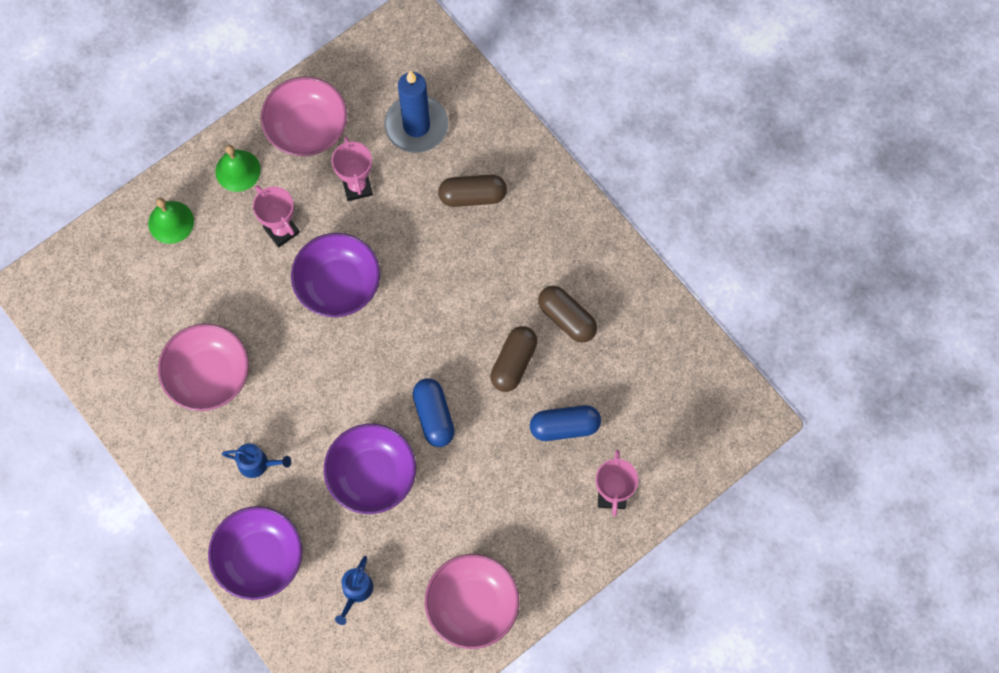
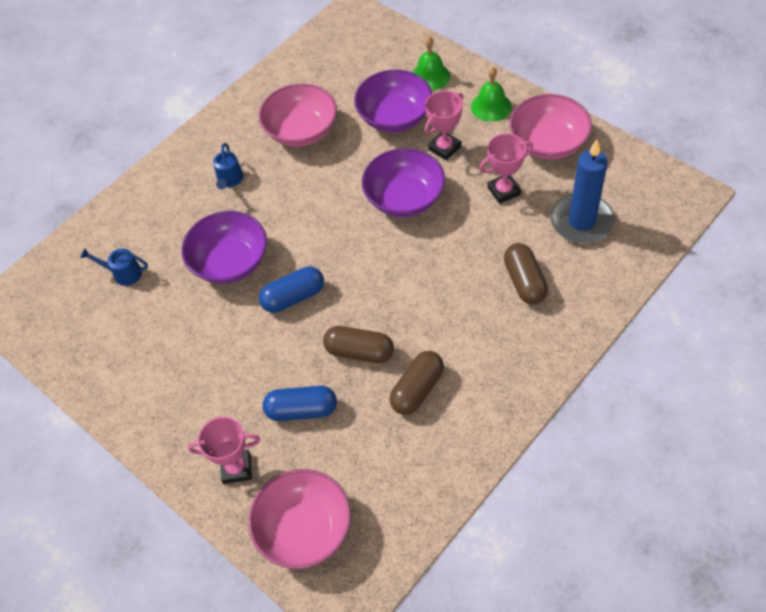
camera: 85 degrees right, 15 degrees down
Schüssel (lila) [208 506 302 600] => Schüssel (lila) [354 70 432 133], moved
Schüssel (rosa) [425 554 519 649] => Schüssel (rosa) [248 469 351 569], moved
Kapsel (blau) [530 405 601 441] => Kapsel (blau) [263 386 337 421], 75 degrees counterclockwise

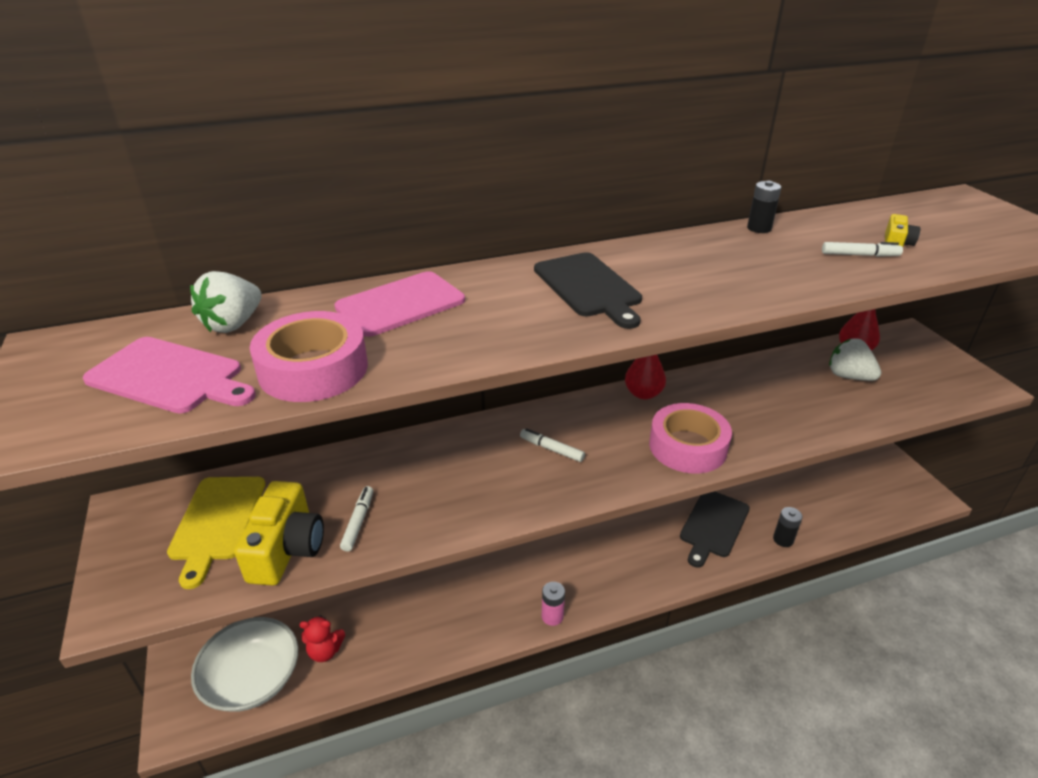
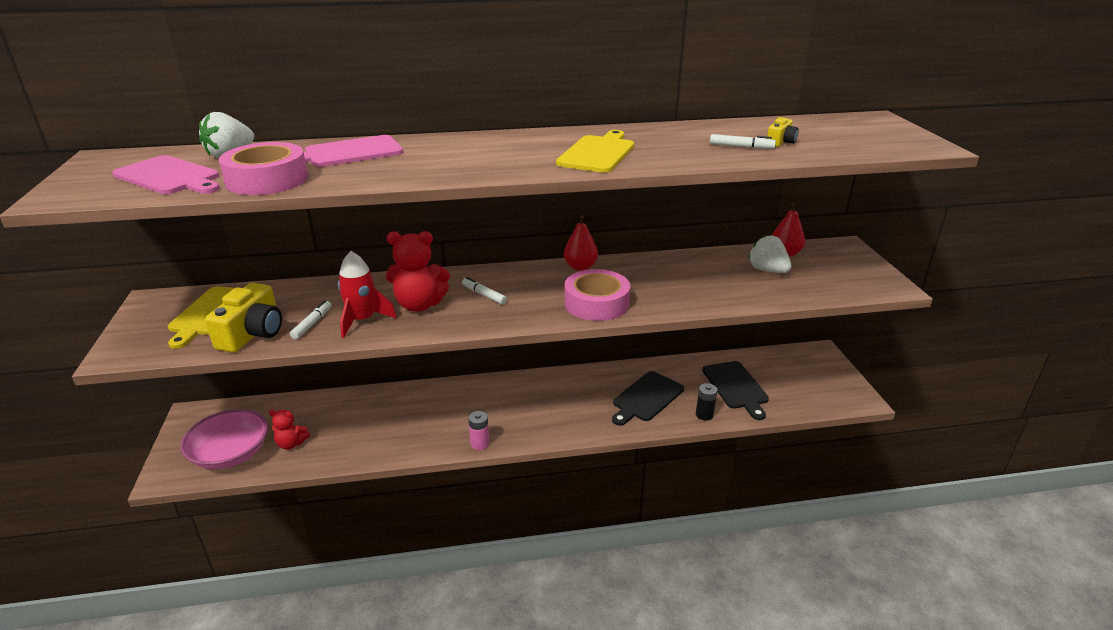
camera: 10 degrees right, 5 degrees down
Batterie (schwarz) [747 181 781 233] => nothing
nothing => Rakete (rot) [338 251 397 338]
nothing => Teddybär (rot) [386 231 450 312]
nothing => Schneidebrett (gelb) [556 130 634 173]
Schneidebrett (schwarz) [534 252 642 329] => Schneidebrett (schwarz) [702 361 769 420], moved
Schüssel (weiß) [191 617 298 712] => Schüssel (rosa) [181 409 268 469]

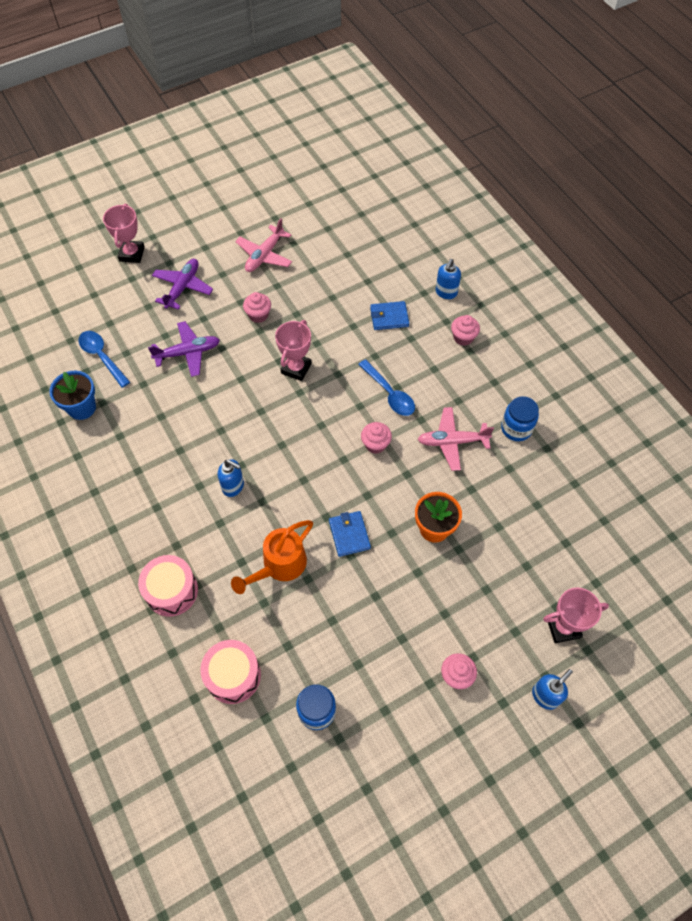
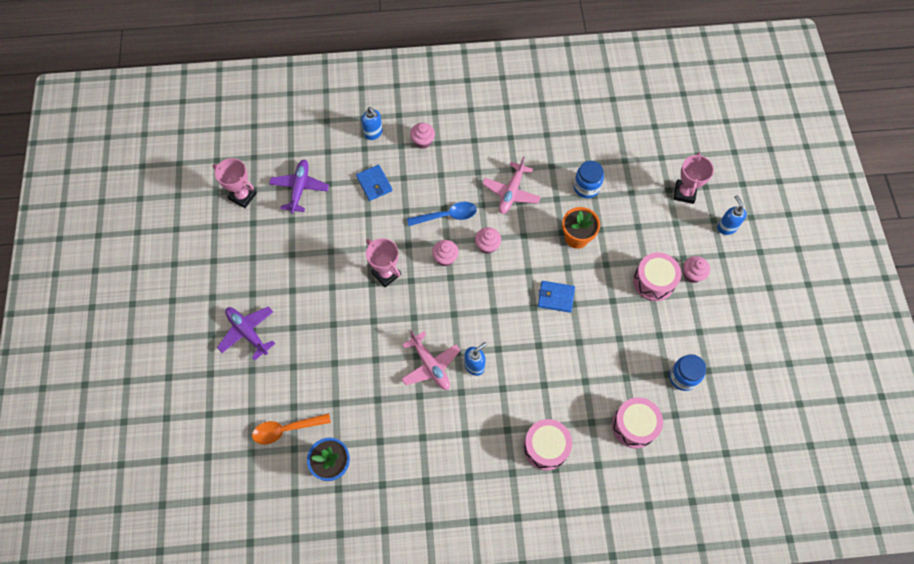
camera: 65 degrees left, 5 degrees up
Gießkanne (orange) [231 520 313 594] => nothing
nothing => Trommel (rosa) [633 252 681 301]
Pokal (rosa) [103 204 145 263] => Pokal (rosa) [213 158 257 208], moved
Flugzeug (lila) [148 321 220 377] => Flugzeug (lila) [269 159 329 214], moved
Flugzeug (rosa) [235 218 292 272] => Flugzeug (rosa) [402 331 461 390], moved
Muffin (rosa) [243 292 271 323] => Muffin (rosa) [432 240 459 266], moved
Einmachglas (blau) [501 396 539 441] => Einmachglas (blau) [574 161 604 198], moved
Löffel (blau) [78 331 130 388] => Löffel (orange) [252 413 331 445]
Geldbörse (blau) [370 301 409 330] => Geldbörse (blau) [356 165 392 201], 45 degrees counterclockwise

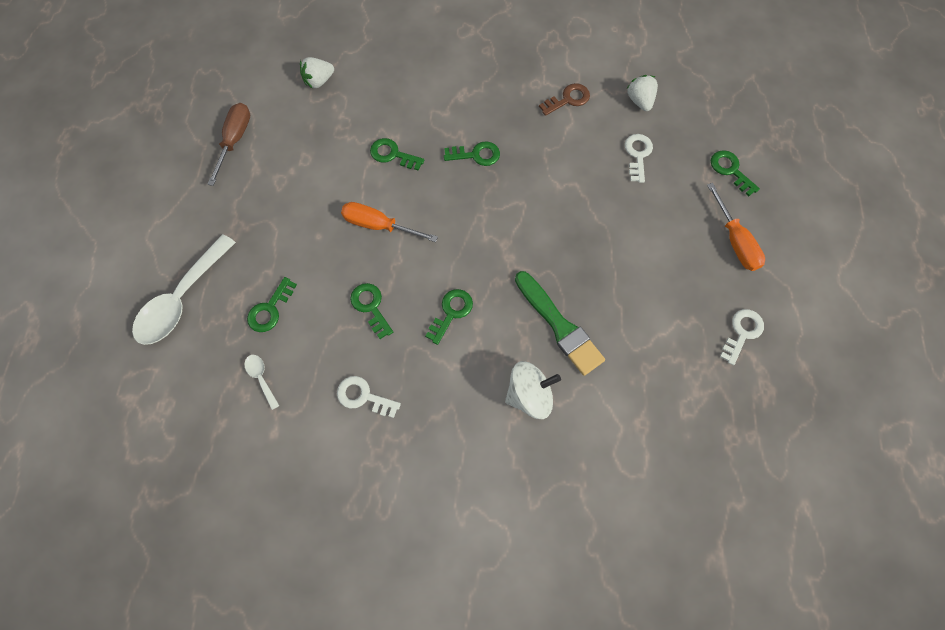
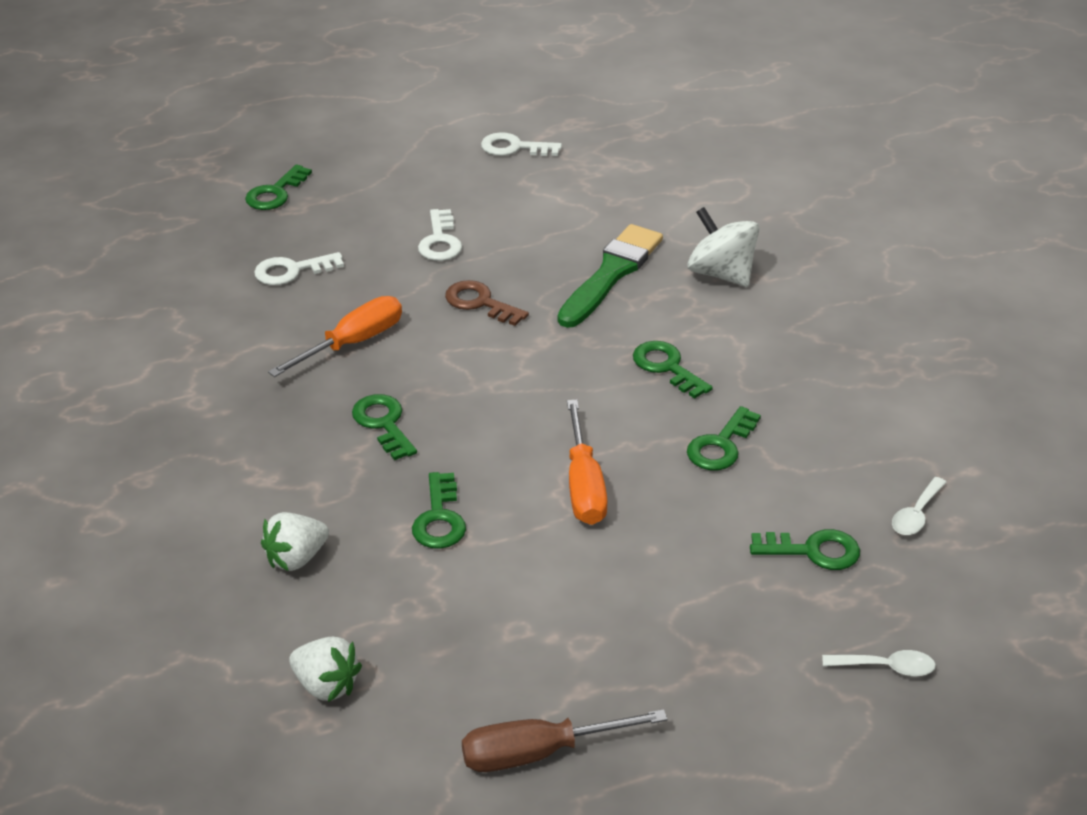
camera: 115 degrees left, 30 degrees down
Schlüssel (weiß) [337 376 401 418] => Schlüssel (weiß) [418 209 462 261], moved
Schlüssel (braun) [539 83 590 116] => Schlüssel (braun) [445 280 529 326], moved
Erdbeere (weiß) [626 75 658 111] => Erdbeere (weiß) [261 512 329 571], moved
Schraubenzieher (orange) [707 183 765 271] => Schraubenzieher (orange) [268 296 402 377], moved
Schlüssel (grün) [425 289 473 345] => Schlüssel (grün) [633 341 713 399], 45 degrees clockwise
Löffel (weiß) [132 234 236 345] => Löffel (weiß) [822 650 936 677], x0.44

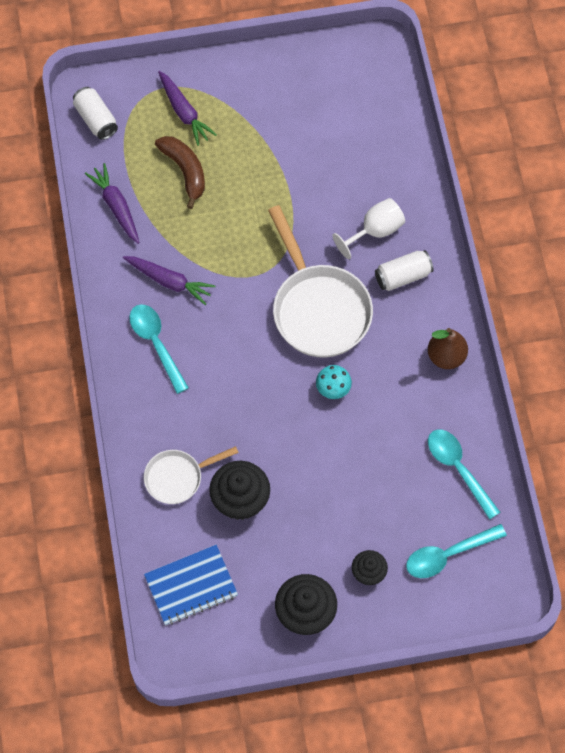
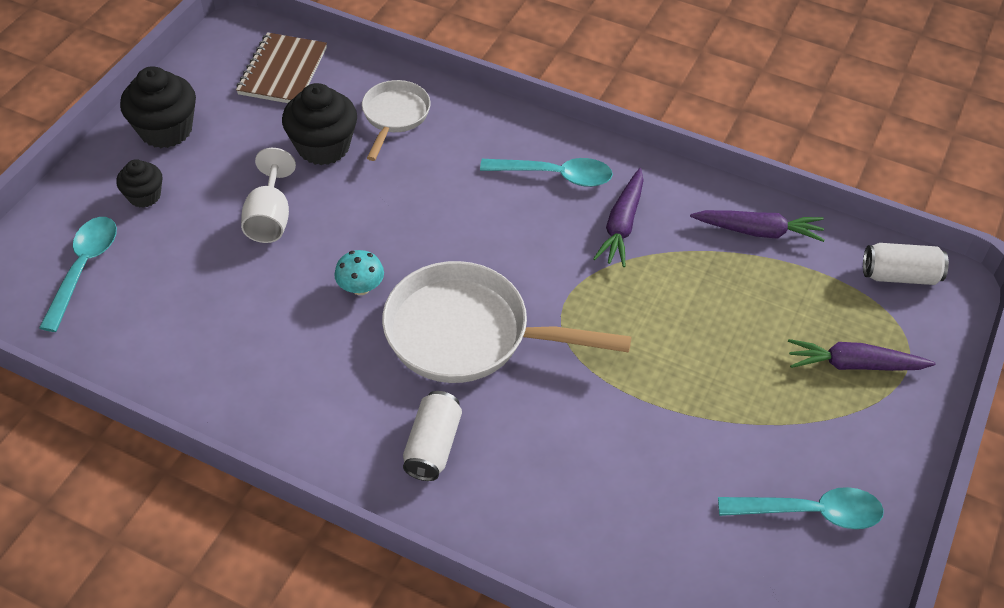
camera: 125 degrees right, 15 degrees down
Banane (braun) [155 136 205 209] => nothing
Birne (braun) [428 328 468 369] => nothing
Kelch (weiß) [333 198 405 259] => Kelch (weiß) [241 148 296 243], moved
Löffel (türkis) [428 429 500 520] => Löffel (türkis) [718 487 884 529], moved
Notizbuch (blau) [144 545 238 625] => Notizbuch (braun) [236 32 327 103]
Karotte (lila) [123 256 216 305] => Karotte (lila) [593 168 644 267], 45 degrees counterclockwise

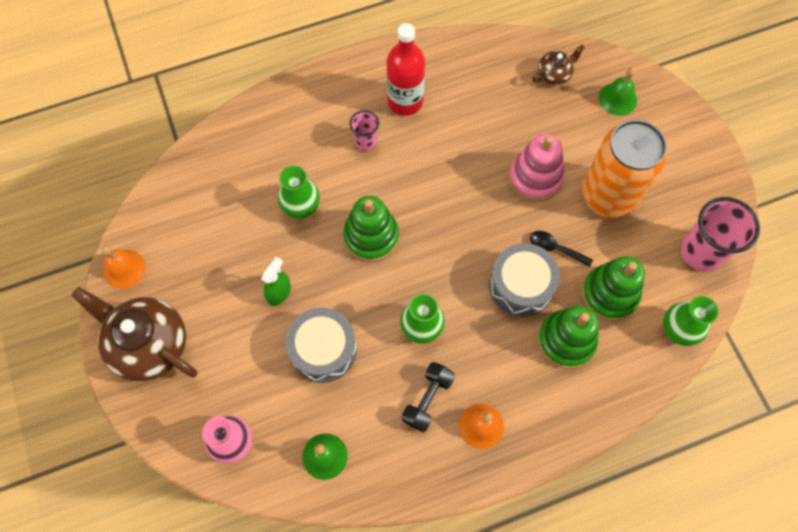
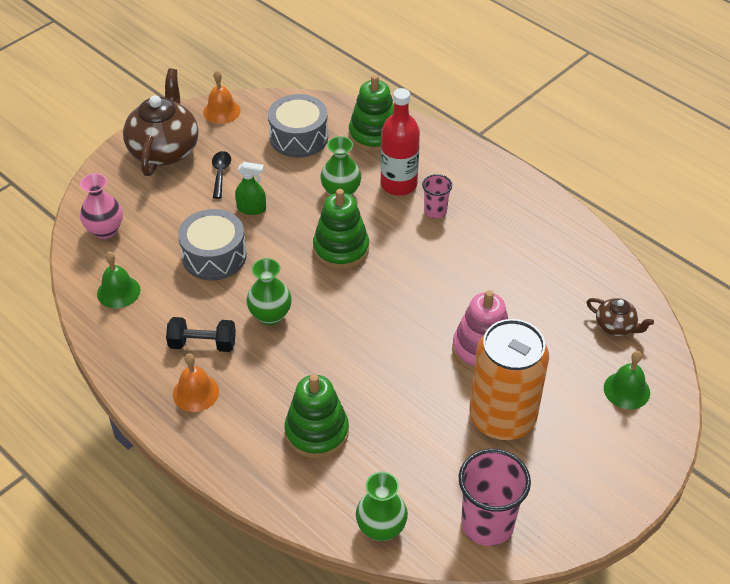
camera: 65 degrees right, 20 degrees down
Flasche (rot) [387 23 425 116] => Flasche (rot) [380 88 420 196], moved
Trommel (grau) [489 243 560 317] => Trommel (grau) [268 94 328 158], moved
Löffel (schwarz) [530 231 593 267] => Löffel (schwarz) [212 151 231 199], moved
Stapelspielzeug (grün) [582 256 645 321] => Stapelspielzeug (grün) [349 75 394 152], moved

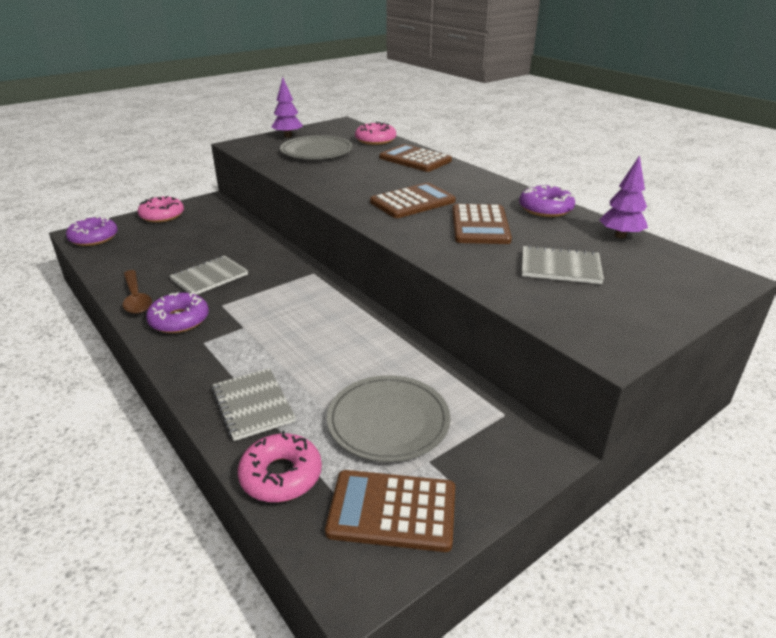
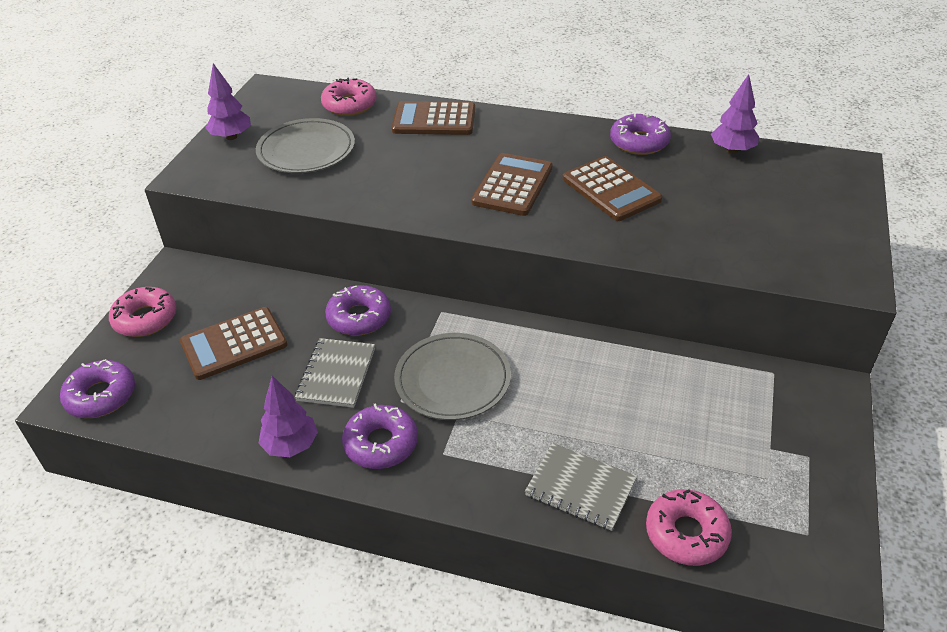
camera: 35 degrees left, 10 degrees up
Notizbuch (grau) [522 245 604 284] => nothing
nothing => Donut (lila) [325 285 391 336]
Taschenrechner (braun) [325 470 455 552] => Taschenrechner (braun) [180 307 287 380], moved
Teller (grau) [327 375 450 462] => Teller (grau) [394 333 511 420], moved
Löffel (braun) [123 270 152 314] => Baum (lila) [258 376 318 457]

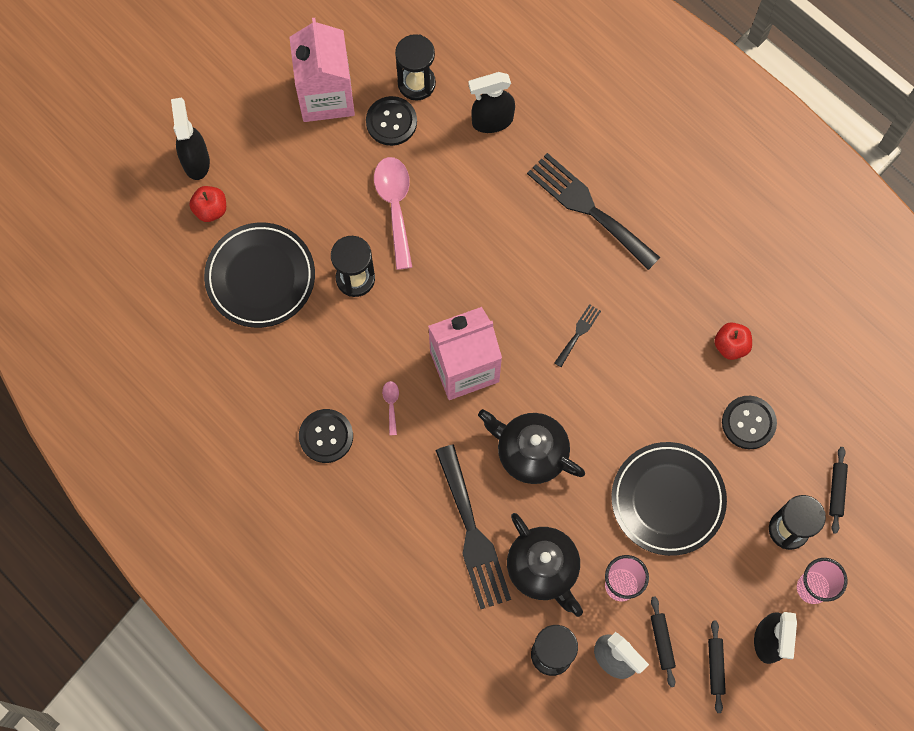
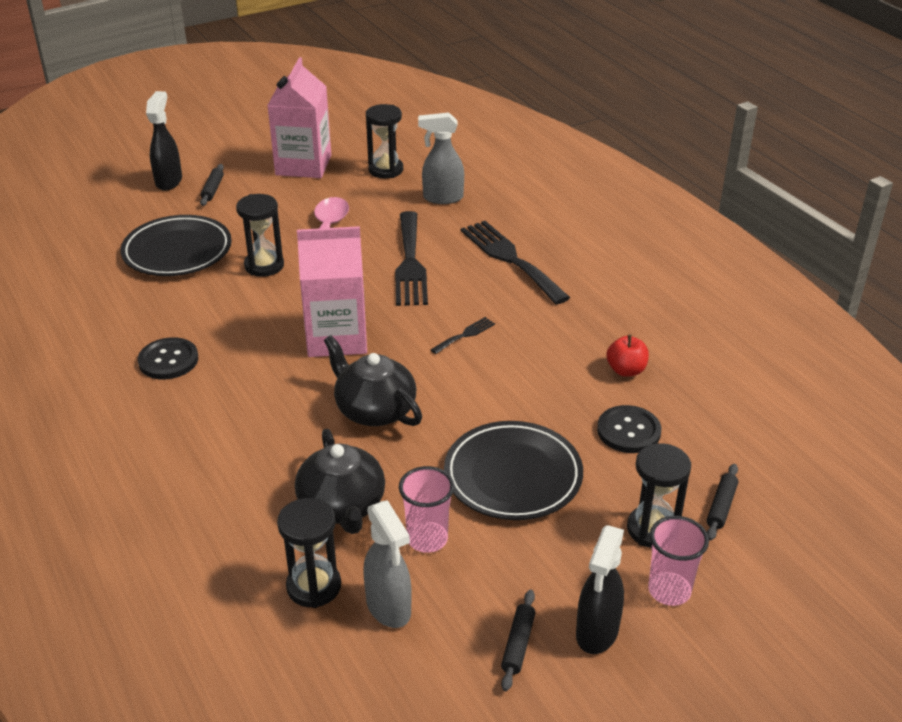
camera: 15 degrees right, 35 degrees down
Apfel (rot) [189 186 226 222] => nothing
Knopf (schwarz) [366 96 417 146] => nothing
Löffel (rosa) [382 381 399 435] => nothing
Gabel (schwarz) [435 445 511 609] => Gabel (schwarz) [395 211 428 306], moved
Nudelholz (schwarz) [651 596 676 687] => Nudelholz (schwarz) [200 164 224 206], moved
Sprühflasche (schwarz) [468 72 515 133] => Sprühflasche (grau) [418 112 464 204]

